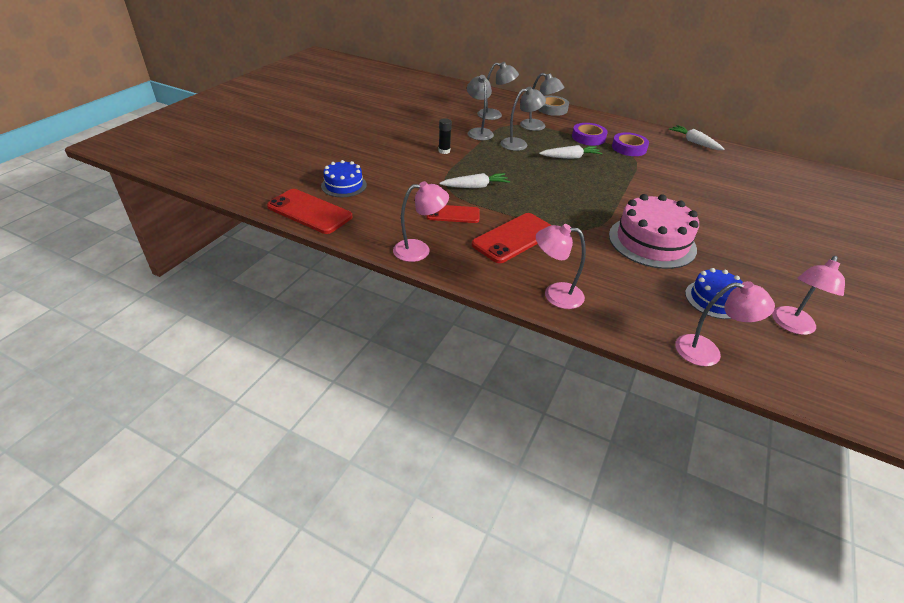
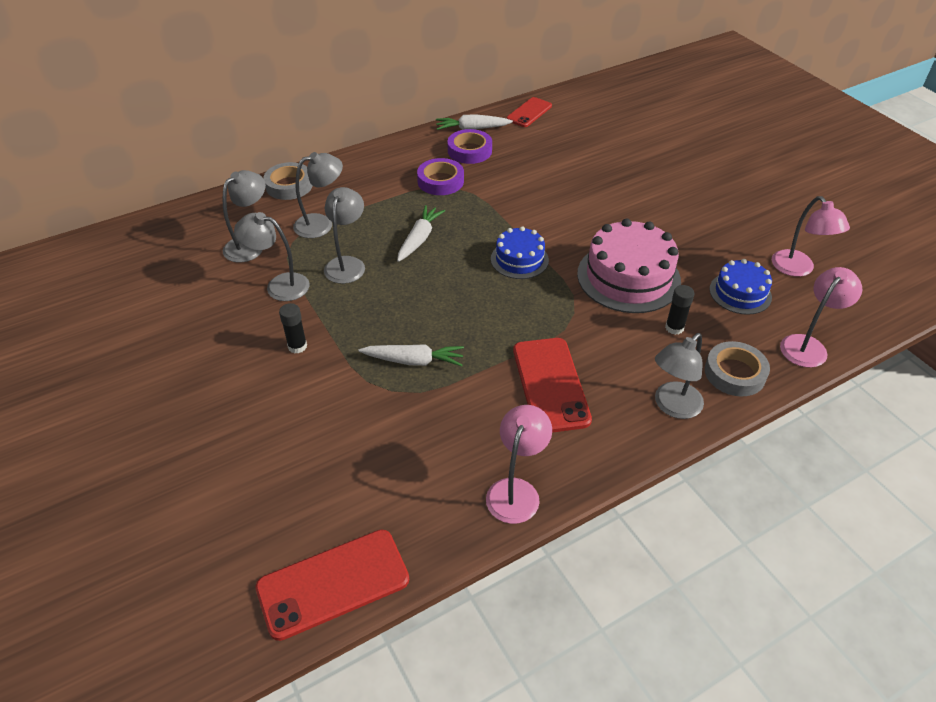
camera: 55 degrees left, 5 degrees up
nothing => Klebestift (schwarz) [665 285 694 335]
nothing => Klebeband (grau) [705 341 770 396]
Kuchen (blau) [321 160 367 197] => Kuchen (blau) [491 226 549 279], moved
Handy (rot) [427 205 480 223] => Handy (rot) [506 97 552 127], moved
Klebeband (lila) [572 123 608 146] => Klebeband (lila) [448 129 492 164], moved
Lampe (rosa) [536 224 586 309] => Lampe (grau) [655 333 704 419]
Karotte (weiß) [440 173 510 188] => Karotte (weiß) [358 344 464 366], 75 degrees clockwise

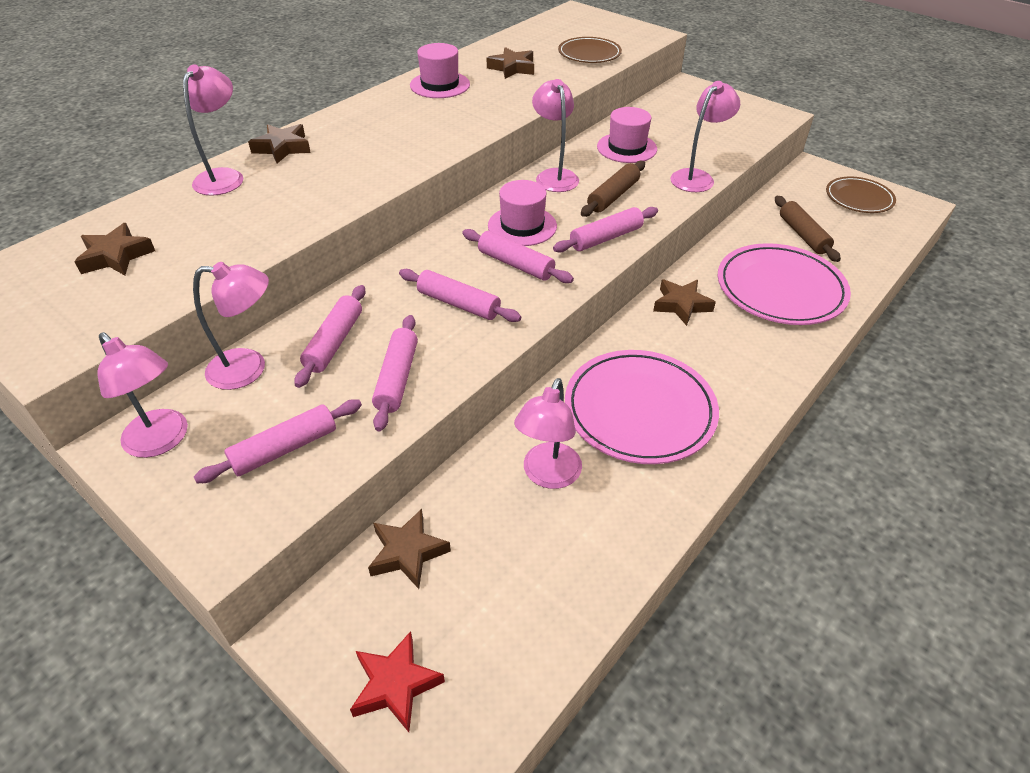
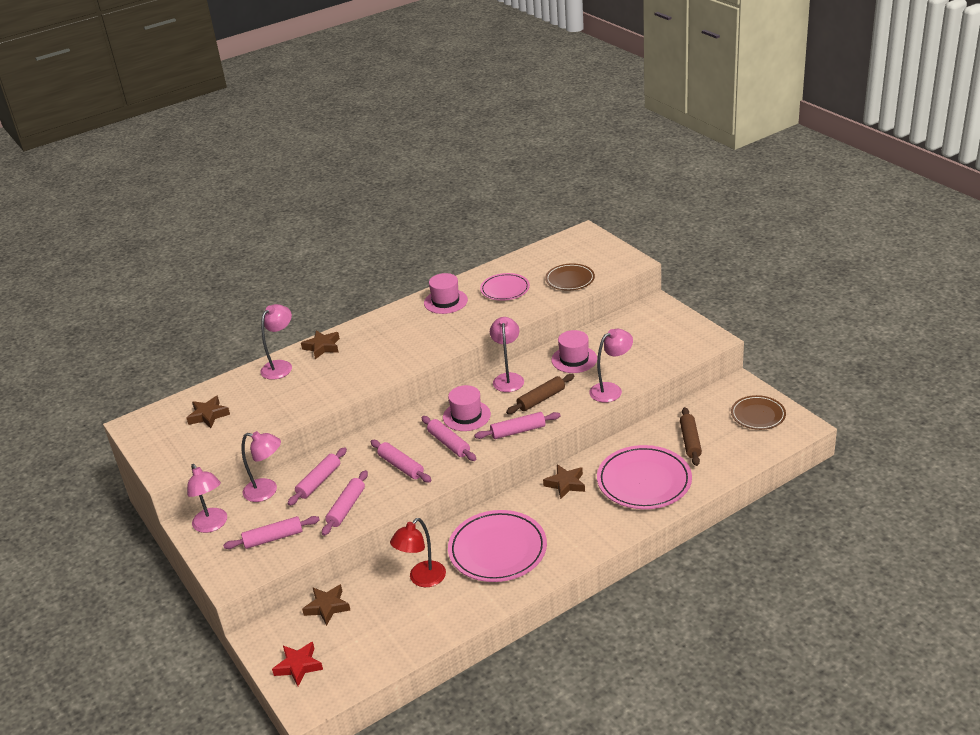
camera: 20 degrees right, 10 degrees down
Stern (braun) [487 47 534 79] => Teller (rosa) [480 273 530 301]
Lampe (rosa) [514 378 582 489] => Lampe (rot) [390 518 446 587]

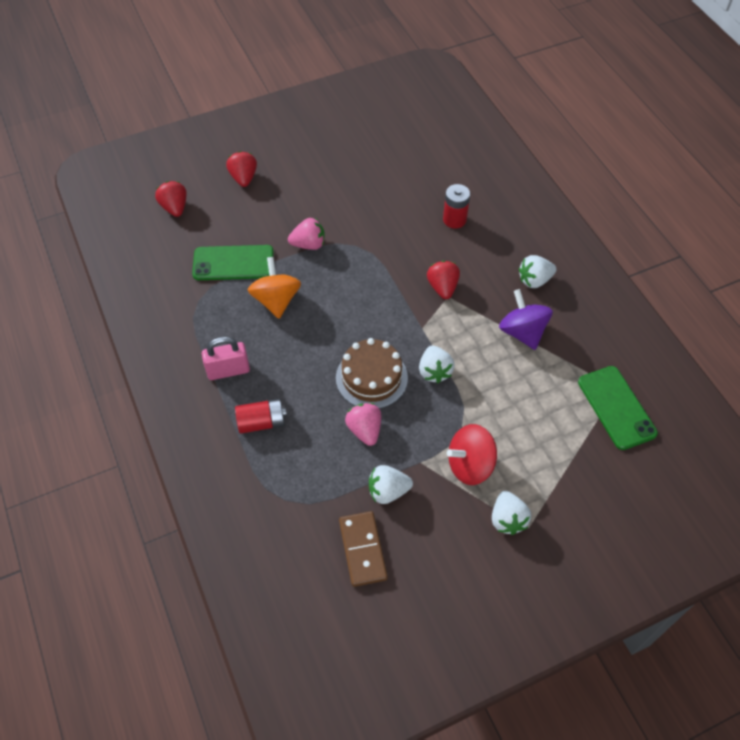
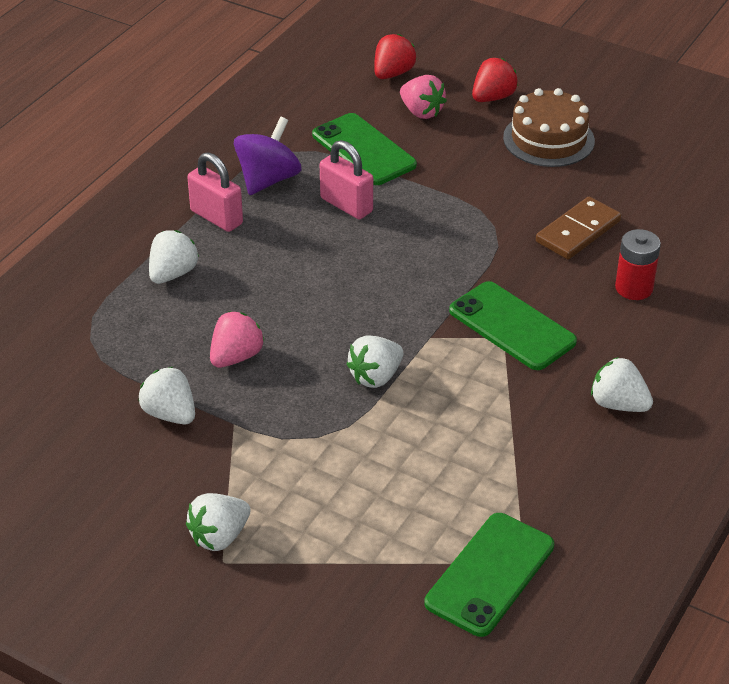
camera: 55 degrees right, 15 degrees down
Kreisel (rot) [447 424 497 485] => nothing
Erdbeere (rosa) [288 218 325 250] => Erdbeere (rosa) [400 75 447 119], moved
Kuchen (braun) [336 338 408 409] => Kuchen (braun) [503 88 595 167], moved
Dominostein (braun) [339 511 388 587] => Dominostein (braun) [536 196 622 259], moved
Kreisel (lila) [499 289 553 350] => Kreisel (lila) [234 117 302 195], moved
Batterie (rot) [235 399 287 434] => Erdbeere (weiß) [149 230 199 284]
Kreisel (orange) [248 257 301 319] => Vorhängeschloss (rosa) [320 140 373 219]
Erdbeere (rot) [427 261 460 299] => Handy (grün) [449 281 577 370]

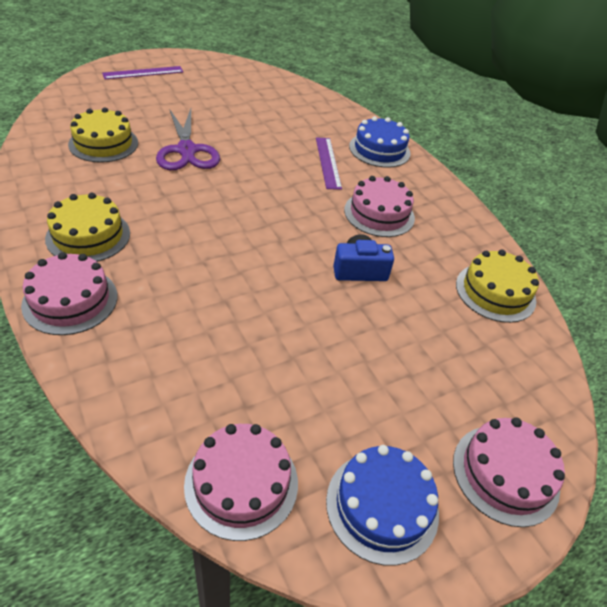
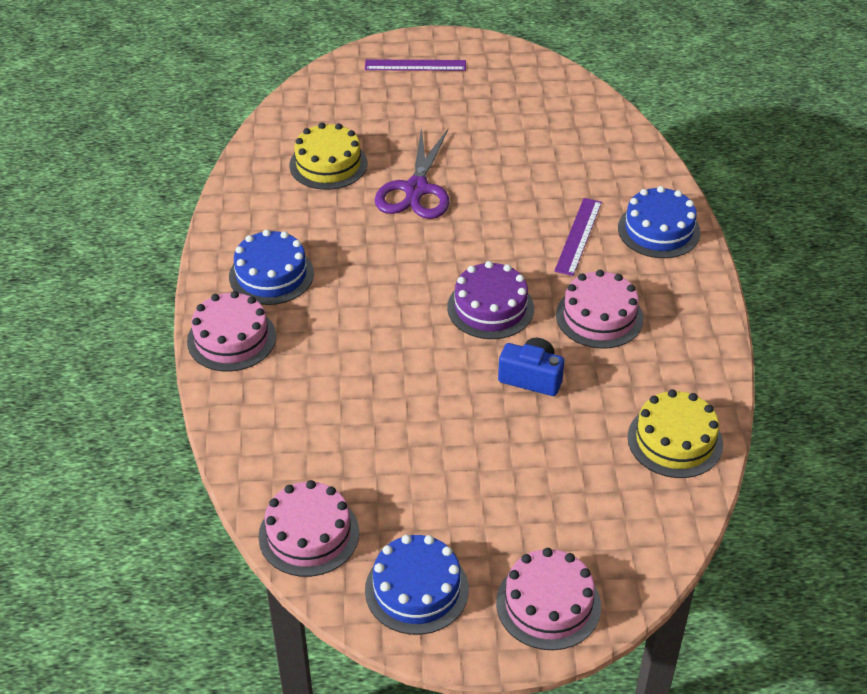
camera: 30 degrees right, 0 degrees up
nothing => Kuchen (lila) [447 261 534 339]
Kuchen (gelb) [45 193 130 262] => Kuchen (blau) [229 229 314 305]

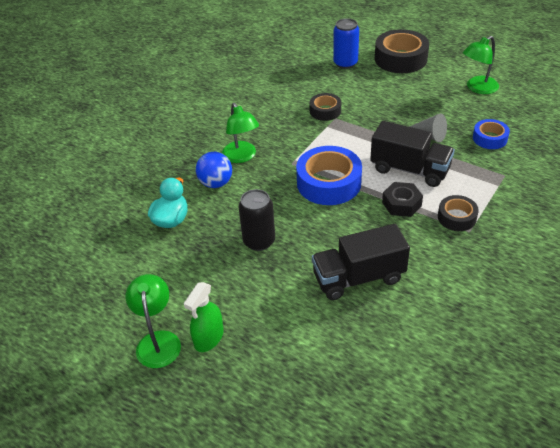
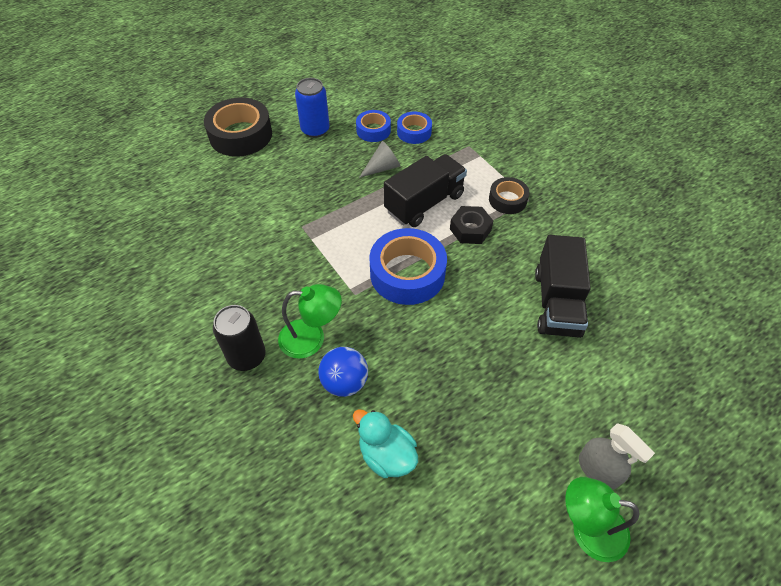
camera: 70 degrees left, 10 degrees up
Klebeband (schwarz) [309 93 341 121] => nothing
Lampe (grün) [463 36 499 94] => nothing
nothing => Klebeband (blau) [356 110 391 142]
Dose (schwarz) [239 189 275 251] => Dose (schwarz) [213 305 265 371], moved
Dose (blau) [333 18 359 69] => Dose (blau) [295 78 330 138], moved
Sprühflasche (grün) [184 282 224 352] => Sprühflasche (grau) [579 423 655 490]

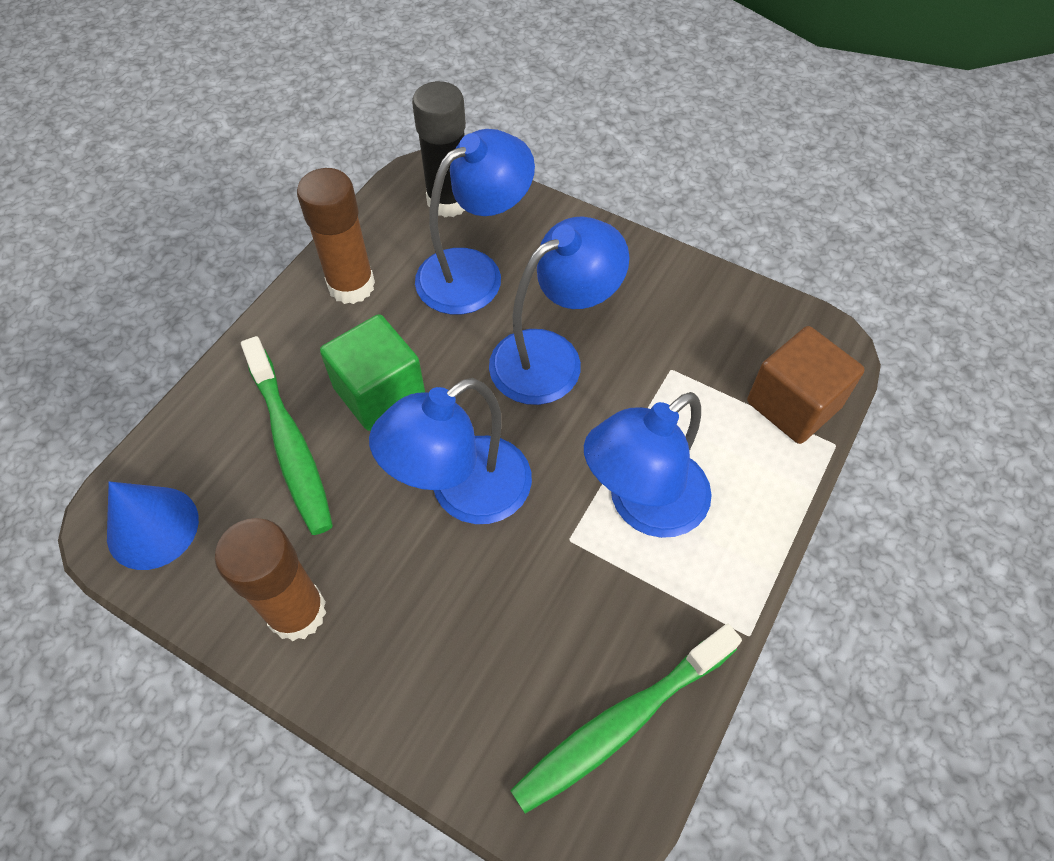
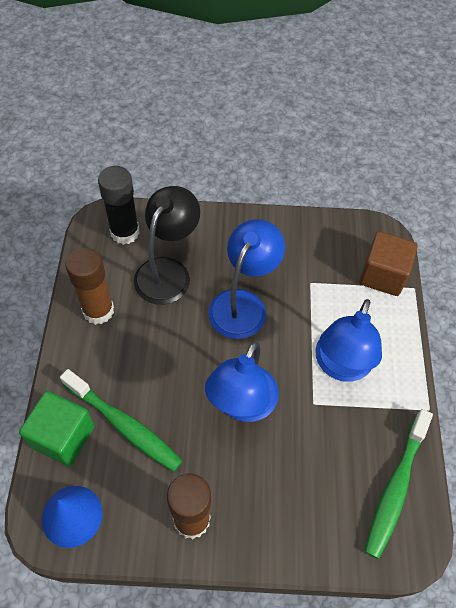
camera: 30 degrees left, 0 degrees up
Kubus (grün) [320 314 425 431] => Kubus (grün) [19 391 94 466], moved
Lampe (blau) [415 129 535 315] => Lampe (schwarz) [134 186 200 305]

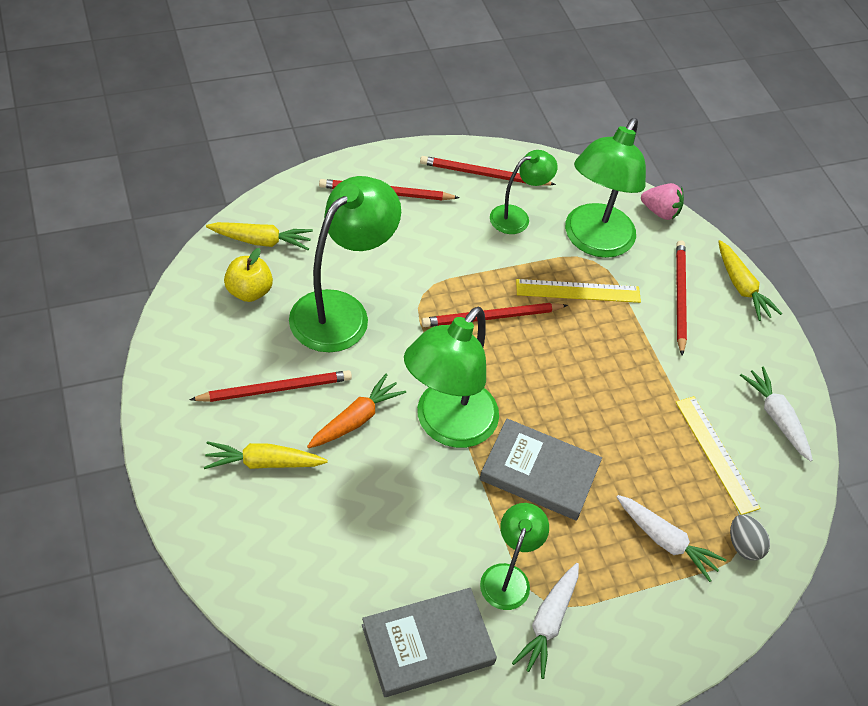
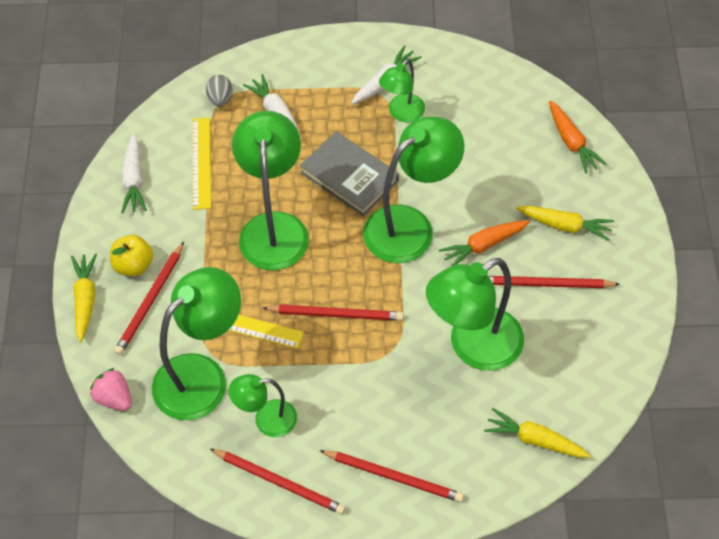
camera: 155 degrees left, 5 degrees up
Buch (grau) [362 588 497 697] => nothing
nothing => Lampe (grün) [232 111 309 270]
nothing => Karotte (orange) [549 101 607 174]
Apfel (gelb) [224 248 273 302] => Apfel (gelb) [110 235 153 276], moved

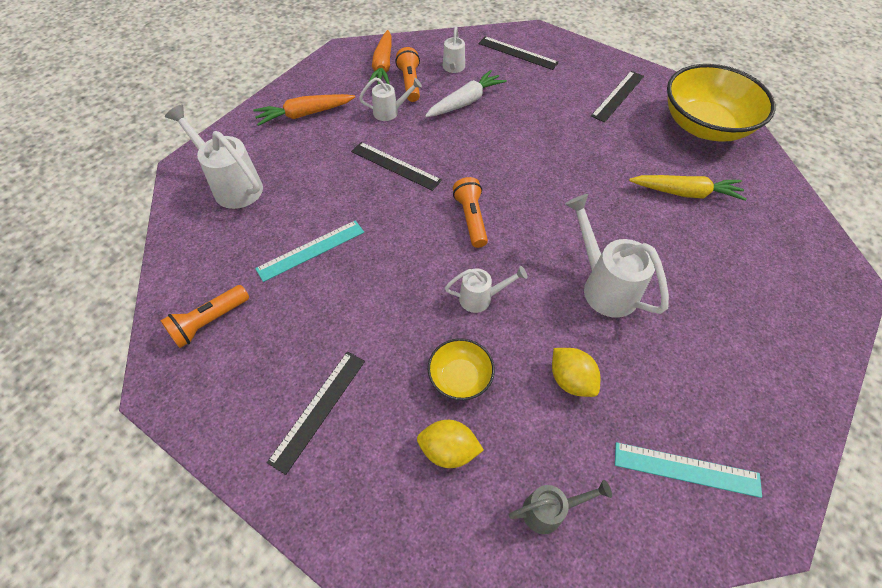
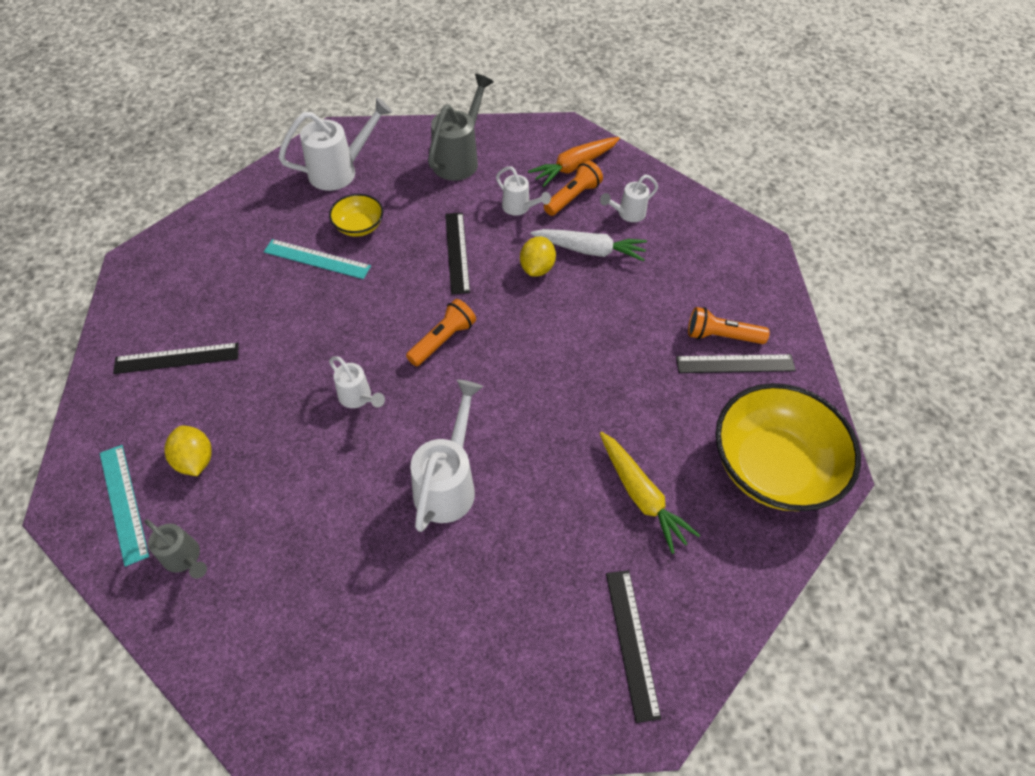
camera: 50 degrees right, 0 degrees up
Taschenlampe (orange) [160 285 249 348] => Taschenlampe (orange) [688 307 770 344], moved
Schüssel (gelb) [428 338 495 400] => Schüssel (gelb) [329 194 383 237], moved
Lineal (schwarz) [479 36 559 70] => Lineal (schwarz) [606 570 661 723], moved
Zitrone (gelb) [552 348 600 397] => Zitrone (gelb) [520 236 556 277], moved
Lineal (türkis) [615 442 762 498] => Lineal (türkis) [100 445 149 567], moved
Karotte (orange) [253 94 355 126] => Gießkanne (grau) [428 74 493 181]
Gießkanne (weiß) [165 104 263 209] => Gießkanne (weiß) [278 97 393 191], 60 degrees clockwise

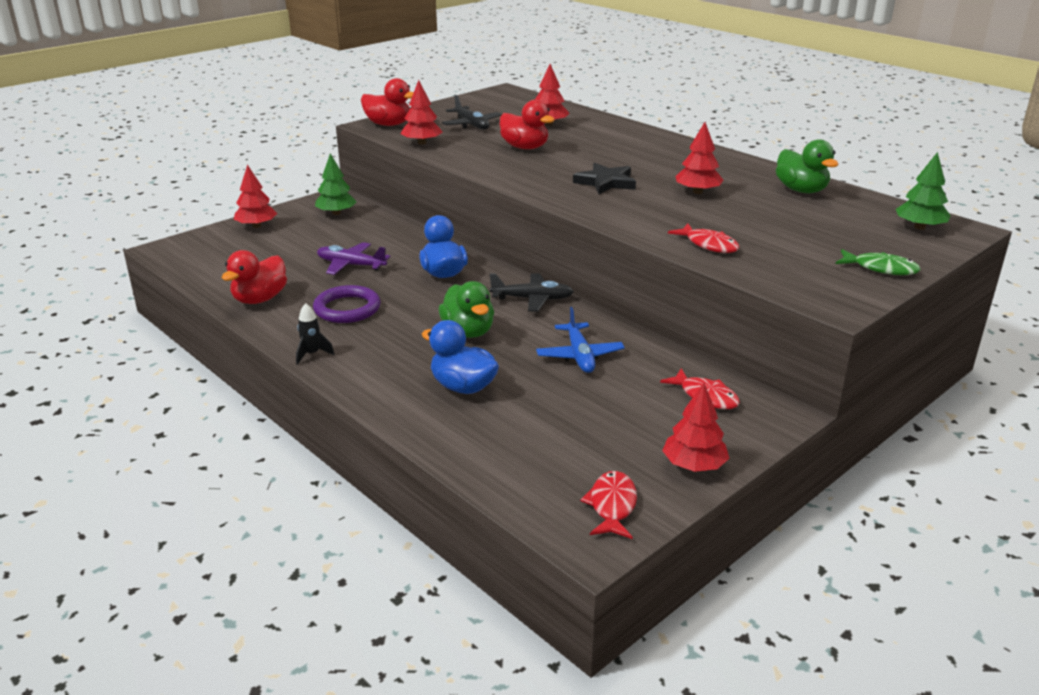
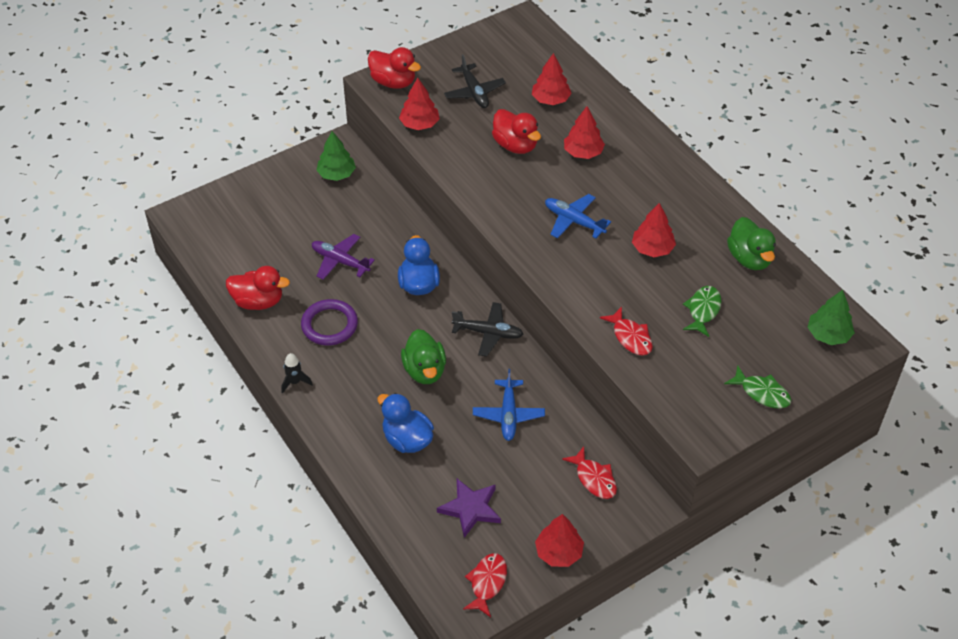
camera: 10 degrees right, 20 degrees up
nothing => Stern (lila) [437 479 501 538]
nothing => Fisch (grün) [683 286 721 337]
Baum (rot) [234 164 277 228] => Baum (rot) [564 106 605 159], moved
Stern (schwarz) [573 163 636 194] => Flugzeug (blau) [545 194 611 239]
Ente (rot) [222 250 287 304] => Ente (rot) [226 266 290 310], 120 degrees counterclockwise

